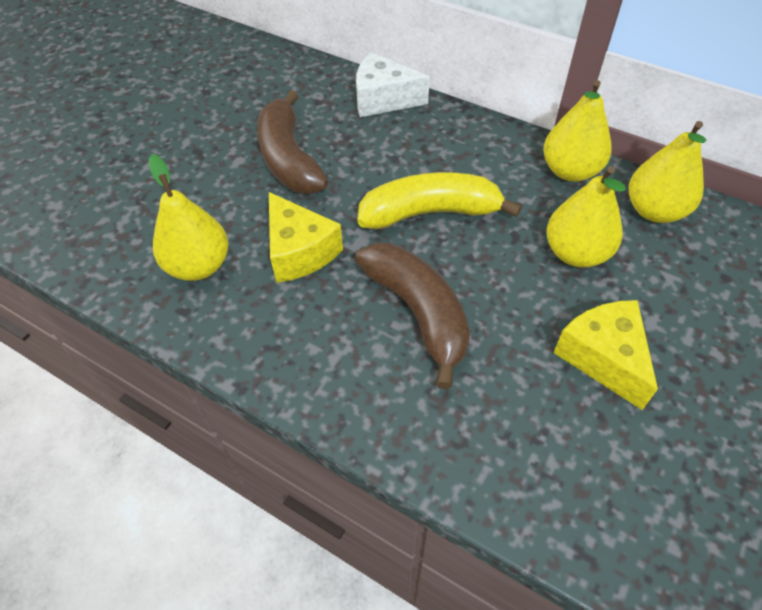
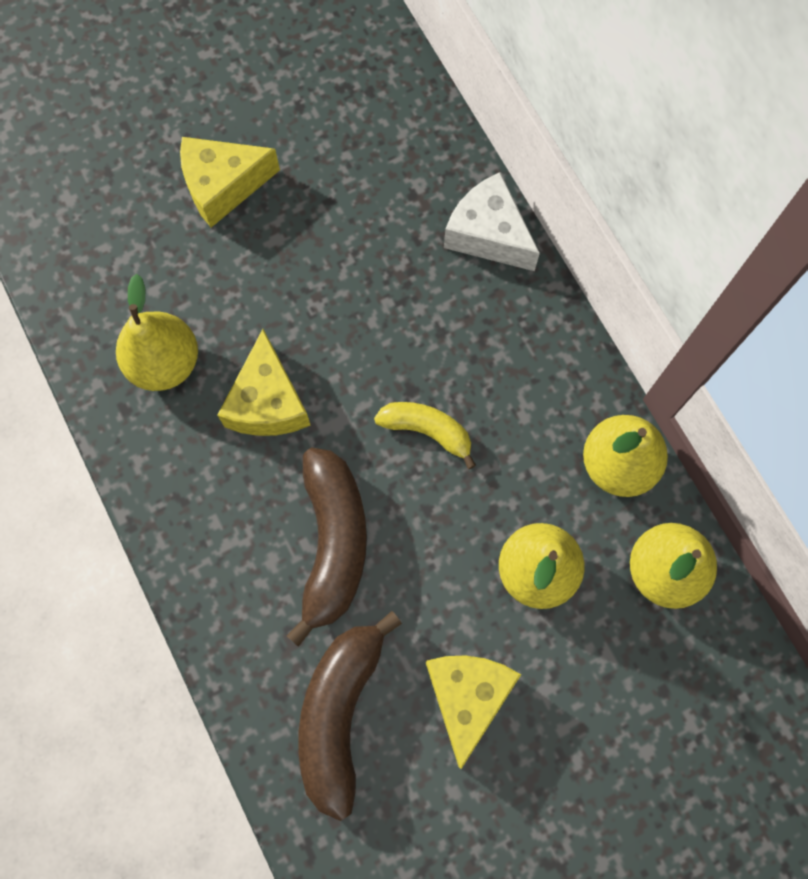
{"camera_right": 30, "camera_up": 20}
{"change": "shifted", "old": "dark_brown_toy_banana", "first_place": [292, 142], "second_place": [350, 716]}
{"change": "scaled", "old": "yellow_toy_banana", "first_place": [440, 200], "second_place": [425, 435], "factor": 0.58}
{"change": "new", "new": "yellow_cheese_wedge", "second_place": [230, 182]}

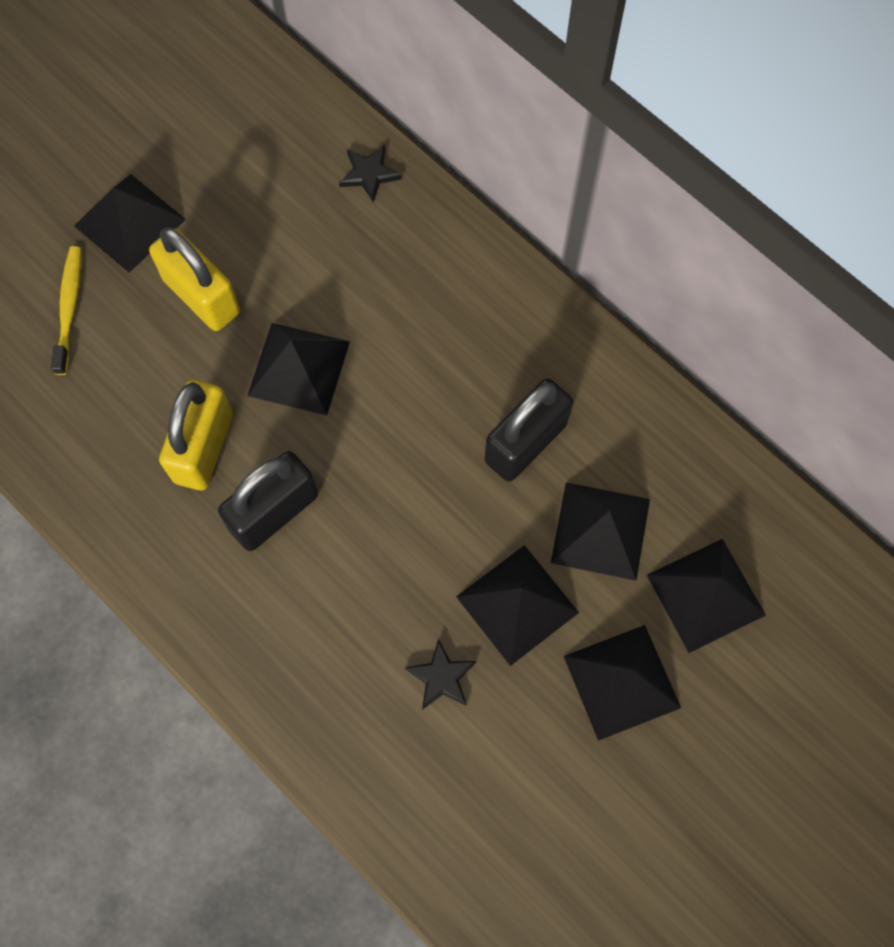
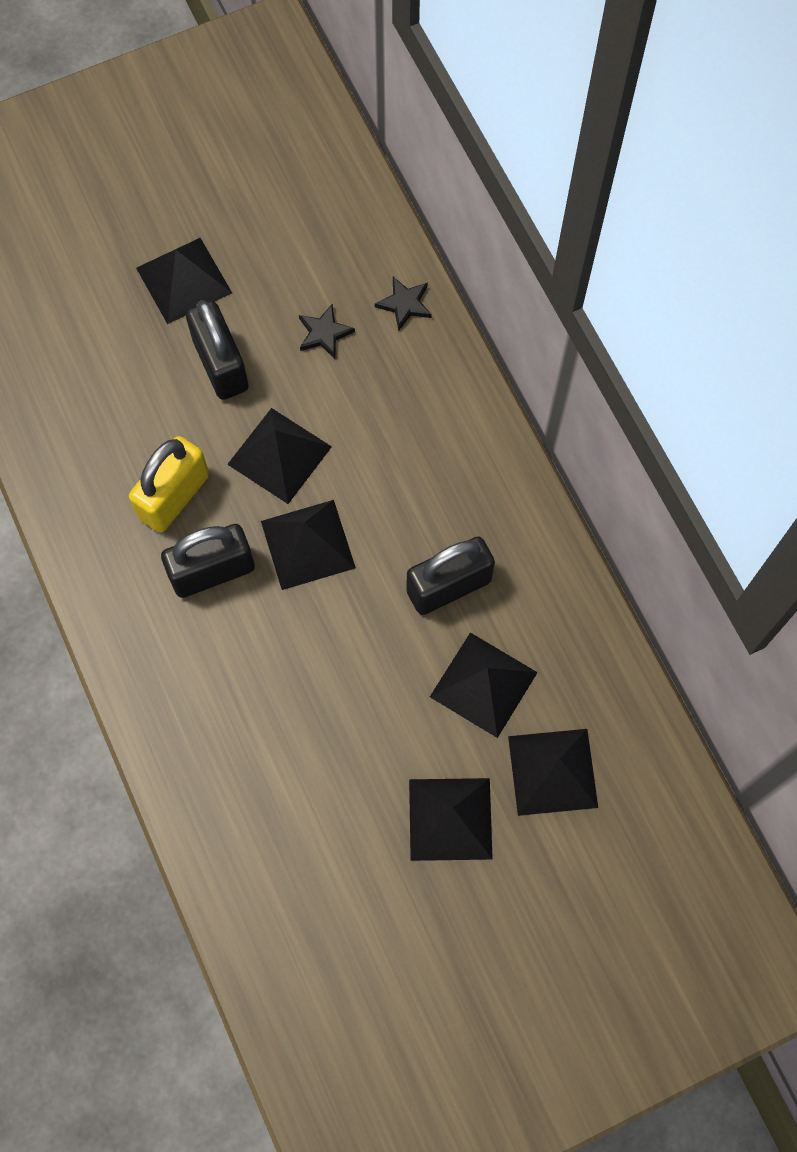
{"camera_right": 20, "camera_up": 0}
{"change": "repainted", "old": "yellow_small_lock", "new": "jet-black_small_lock", "first_place": [194, 279], "second_place": [217, 350]}
{"change": "gone", "old": "yellow_dental_brush", "first_place": [66, 310]}
{"change": "shifted", "old": "jet-black_pyramid", "first_place": [517, 605], "second_place": [308, 545]}
{"change": "shifted", "old": "jet-black_star_shape", "first_place": [440, 674], "second_place": [327, 331]}

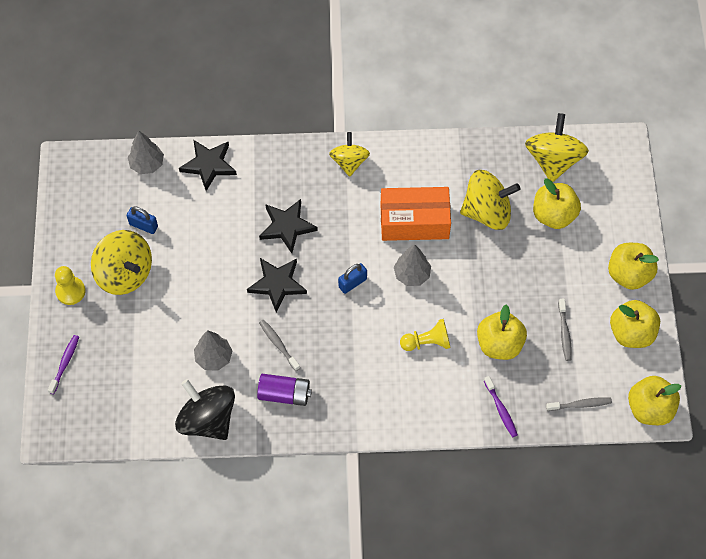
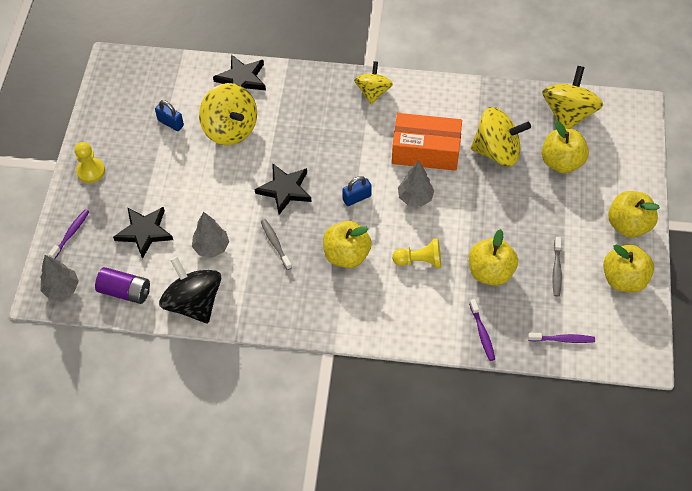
{"camera_right": 10, "camera_up": -5}
{"change": "shifted", "old": "grey_tree", "first_place": [146, 152], "second_place": [59, 277]}
{"change": "shifted", "old": "jet-black_star_shape", "first_place": [288, 226], "second_place": [143, 233]}
{"change": "shifted", "old": "yellow_whirligig", "first_place": [121, 262], "second_place": [228, 114]}
{"change": "shifted", "old": "purple_battery", "first_place": [284, 390], "second_place": [122, 285]}
{"change": "shifted", "old": "yellow_apple", "first_place": [654, 400], "second_place": [347, 244]}
{"change": "repainted", "old": "grey_dental_brush", "new": "purple_dental_brush", "first_place": [579, 404], "second_place": [561, 338]}

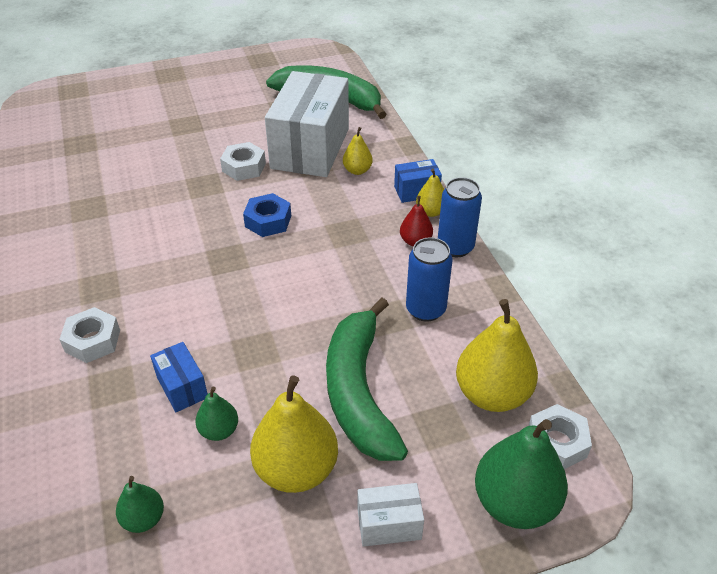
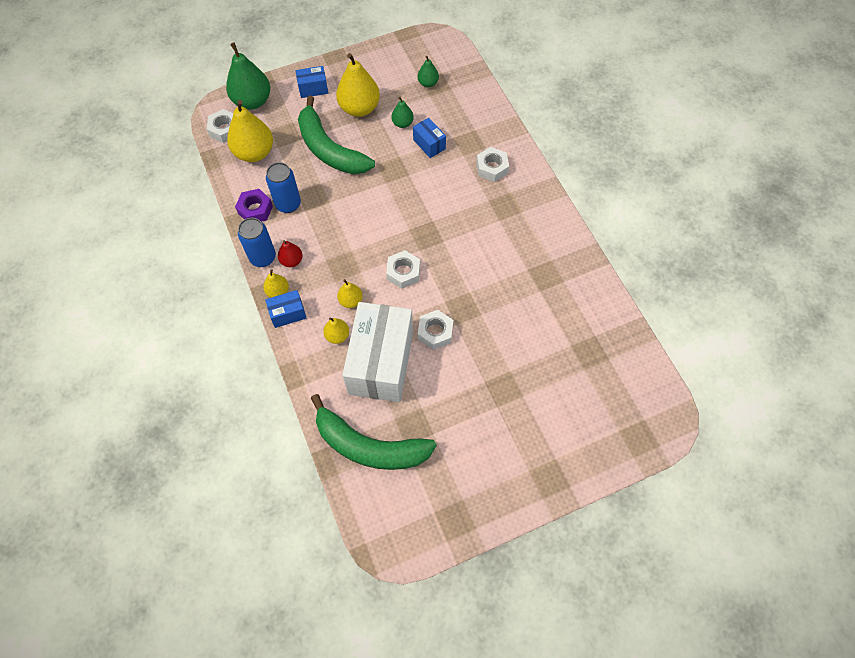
{"camera_right": 175, "camera_up": 20}
{"change": "repainted", "old": "blue_nut", "new": "pure_white_nut", "first_place": [267, 215], "second_place": [403, 269]}
{"change": "rotated", "old": "green_toy_banana", "first_place": [367, 379], "second_place": [336, 135], "degrees": 150}
{"change": "repainted", "old": "pure_white_parcel", "new": "blue_parcel", "first_place": [391, 515], "second_place": [311, 82]}
{"change": "new", "new": "purple_nut", "second_place": [254, 205]}
{"change": "new", "new": "yellow_pear", "second_place": [350, 293]}

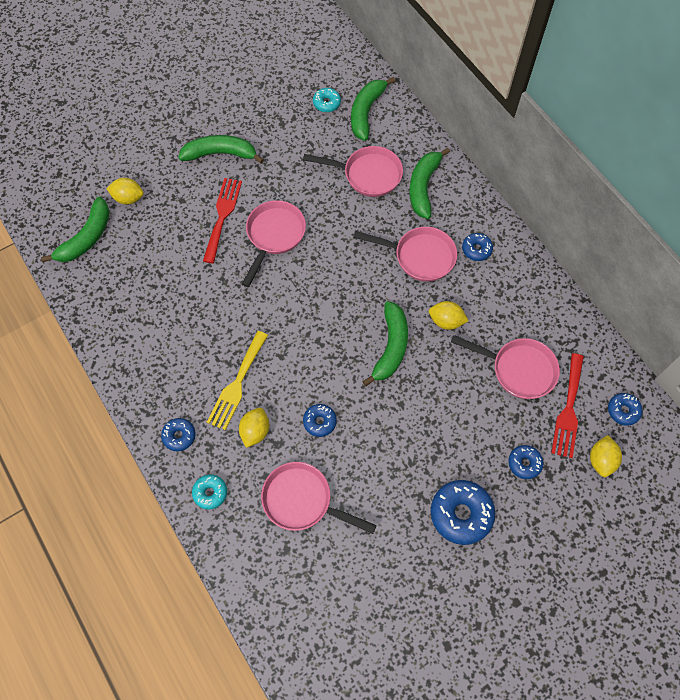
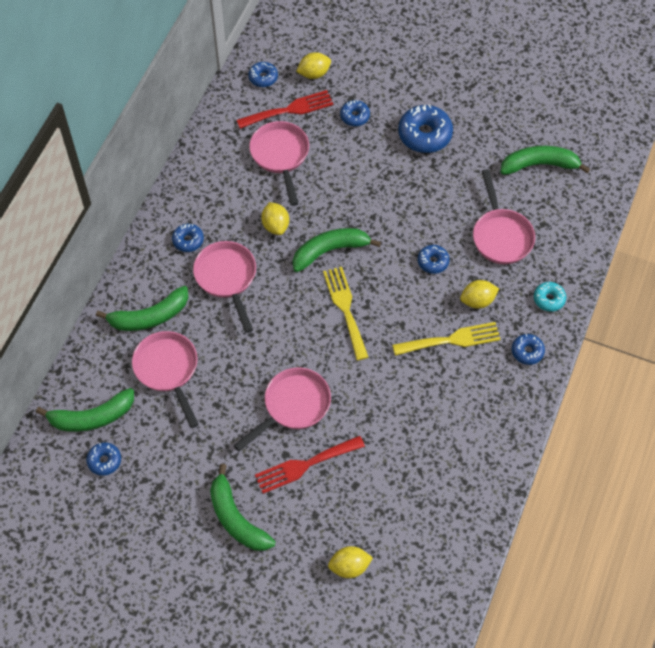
{"camera_right": -125, "camera_up": -5}
{"change": "repainted", "old": "turquoise_doughnut", "new": "blue_doughnut", "first_place": [327, 100], "second_place": [103, 459]}
{"change": "rotated", "old": "yellow_citrus_fruit", "first_place": [125, 191], "second_place": [350, 562], "degrees": -75}
{"change": "shifted", "old": "green_toy_banana", "first_place": [75, 229], "second_place": [545, 160]}
{"change": "rotated", "old": "rosy_skillet", "first_place": [274, 243], "second_place": [282, 410], "degrees": 150}
{"change": "new", "new": "yellow_fork", "second_place": [346, 314]}

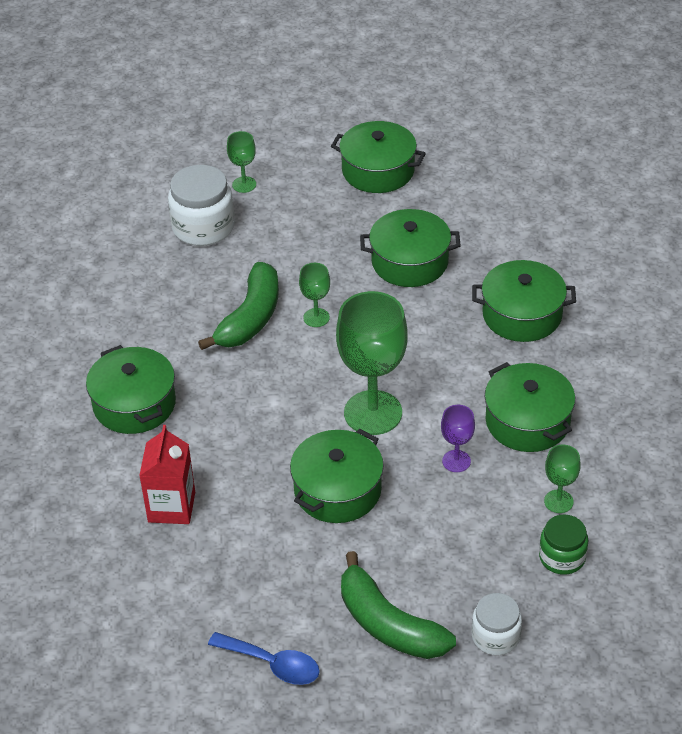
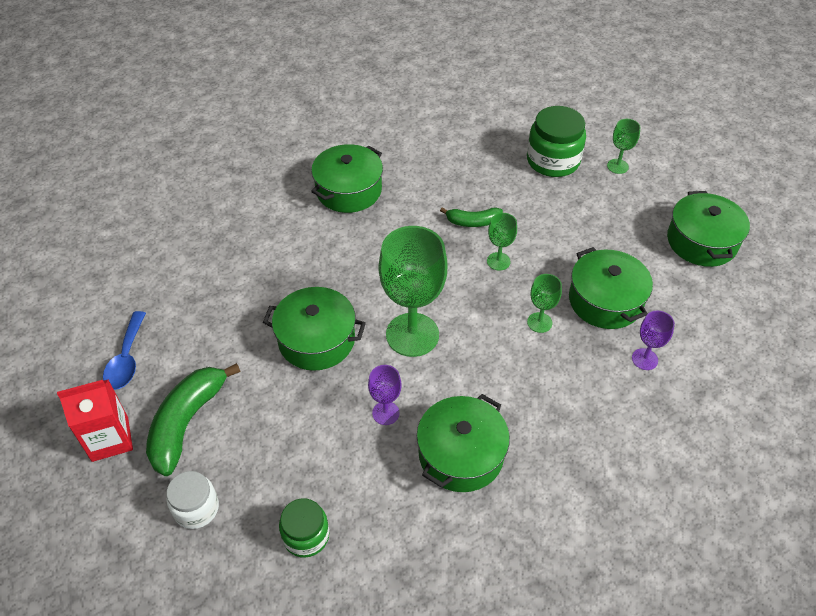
{"camera_right": 65, "camera_up": 5}
{"change": "repainted", "old": "pure_white_jar", "new": "green_jar", "first_place": [201, 205], "second_place": [556, 141]}
{"change": "gone", "old": "green_stockpot", "first_place": [524, 301]}
{"change": "scaled", "old": "green_toy_banana", "first_place": [238, 306], "second_place": [471, 217], "factor": 0.56}
{"change": "shifted", "old": "scarlet_milk_carton", "first_place": [167, 474], "second_place": [95, 420]}
{"change": "shifted", "old": "green_goblet", "first_place": [562, 479], "second_place": [544, 303]}
{"change": "new", "new": "purple_goblet", "second_place": [653, 340]}

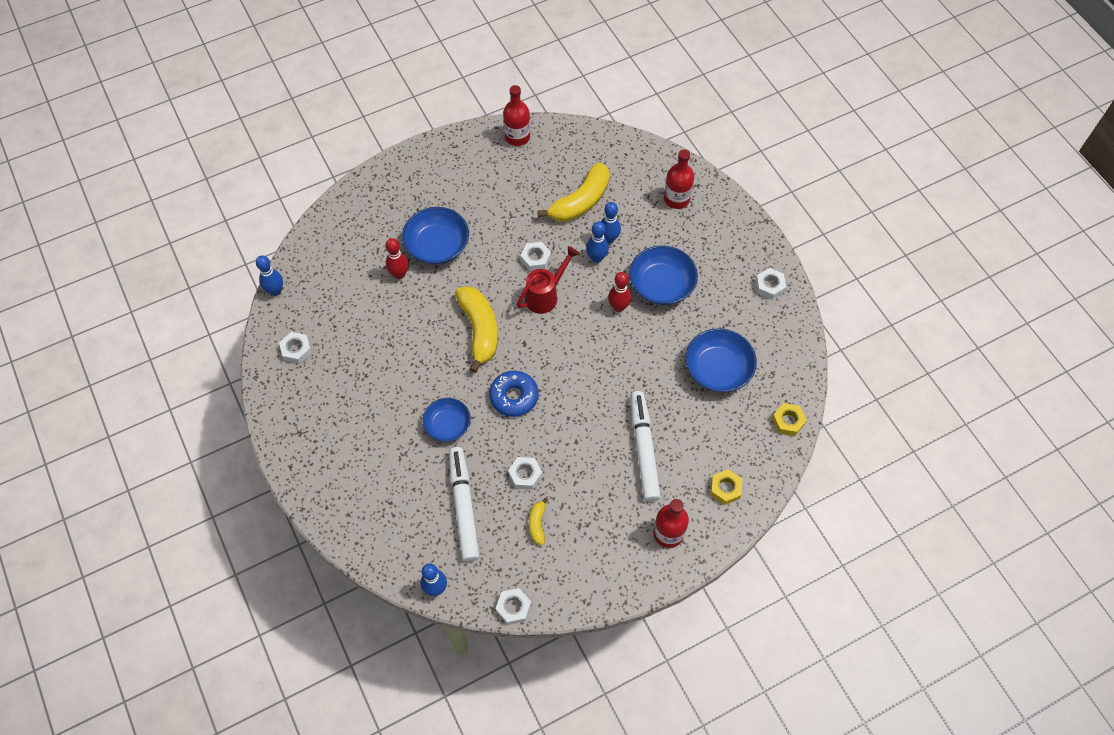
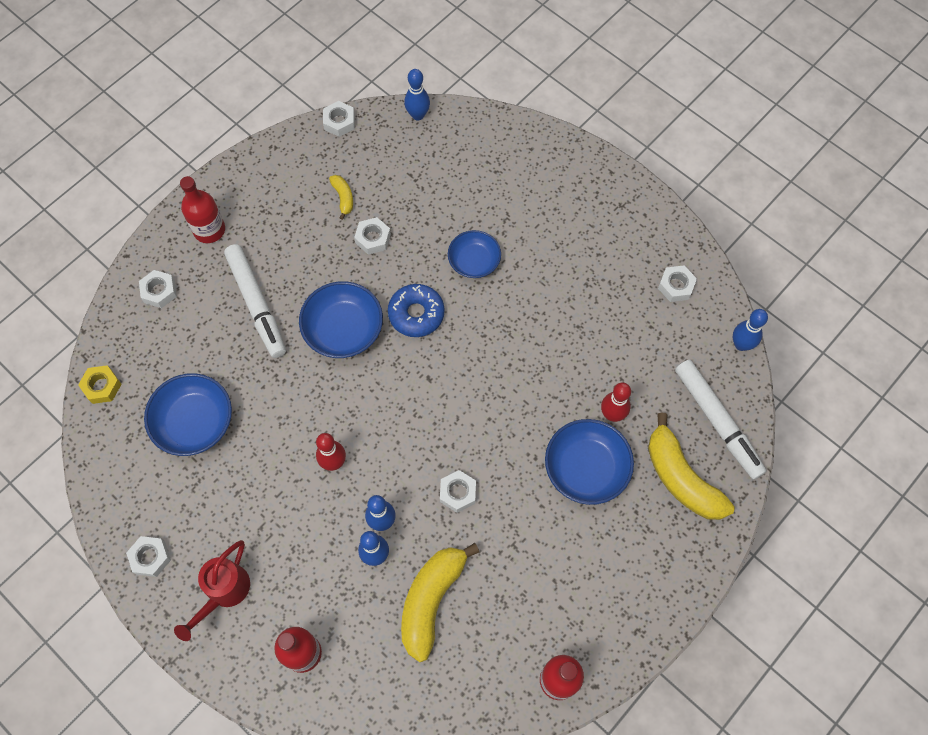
{"camera_right": 160, "camera_up": 5}
{"change": "shifted", "old": "blue_deep_dish", "first_place": [663, 275], "second_place": [341, 319]}
{"change": "shifted", "old": "scarlet_watering_pot", "first_place": [548, 280], "second_place": [212, 590]}
{"change": "shifted", "old": "yellow_toy_banana", "first_place": [476, 329], "second_place": [691, 466]}
{"change": "shifted", "old": "pure_white_felt_pen", "first_place": [464, 504], "second_place": [721, 420]}
{"change": "repainted", "old": "yellow_nut", "new": "pure_white_nut", "first_place": [726, 487], "second_place": [158, 289]}

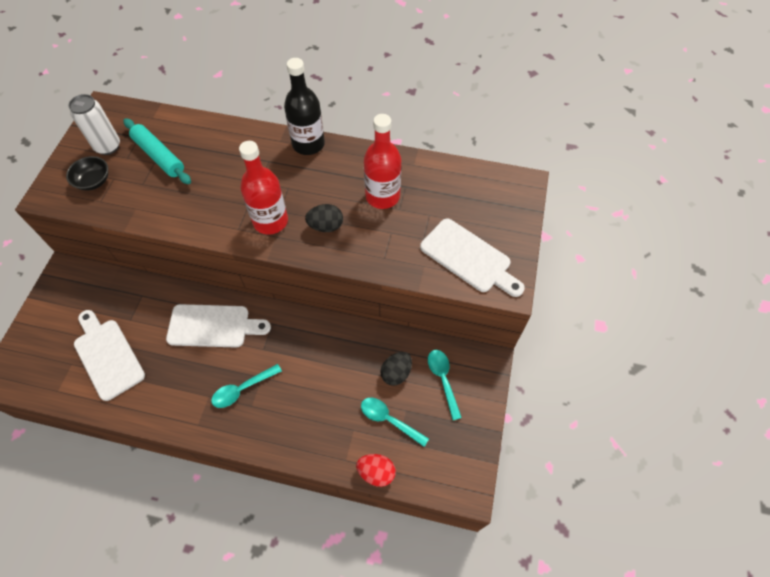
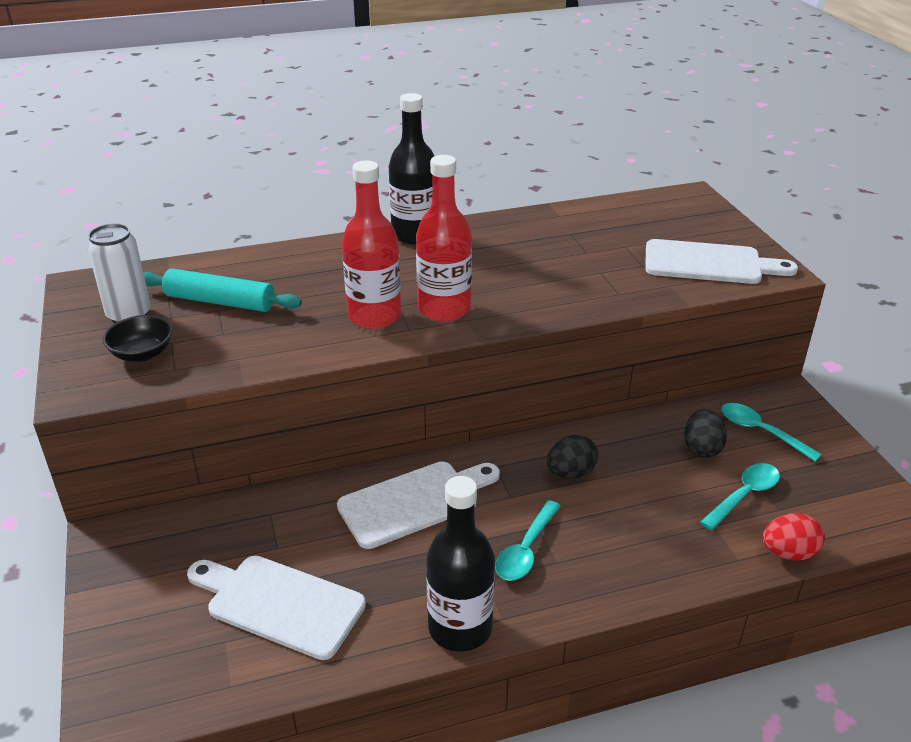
{"camera_right": -30, "camera_up": -25}
{"change": "shifted", "old": "scarlet_flask", "first_place": [382, 161], "second_place": [371, 244]}
{"change": "shifted", "old": "jet-black_toy_egg", "first_place": [324, 218], "second_place": [572, 457]}
{"change": "rotated", "old": "turquoise_spoon", "first_place": [395, 422], "second_place": [740, 496], "degrees": 135}
{"change": "new", "new": "jet-black_flask", "second_place": [460, 564]}

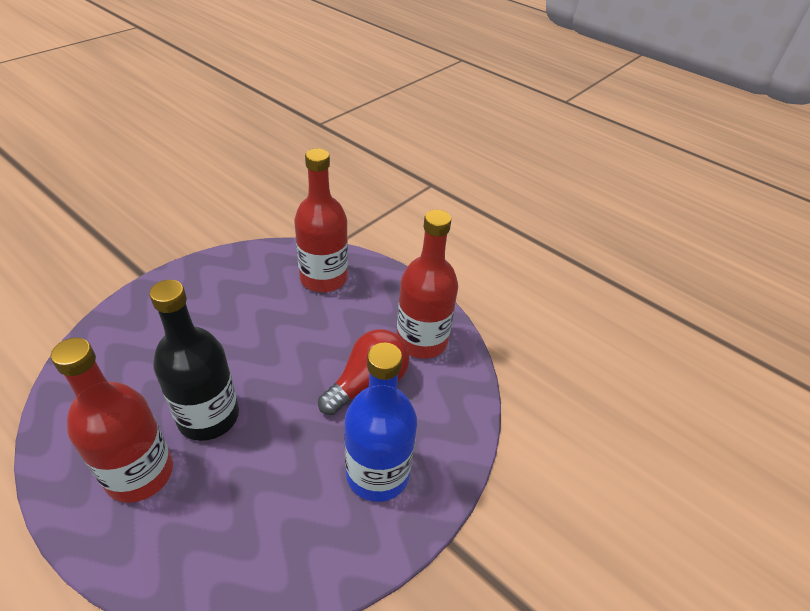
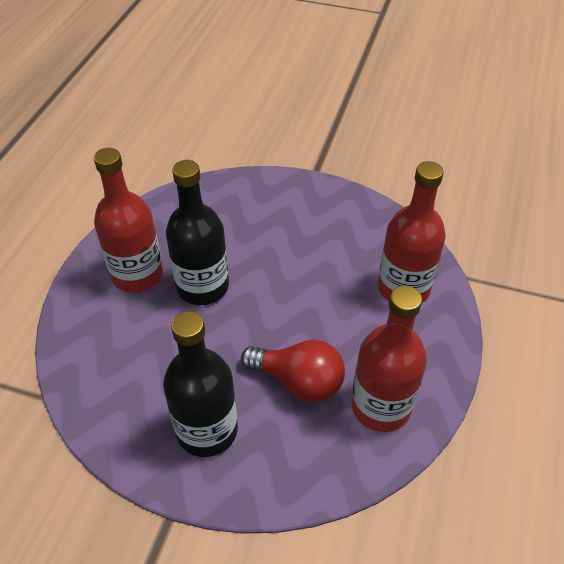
{"camera_right": 70, "camera_up": 5}
{"change": "repainted", "old": "blue_flask", "new": "jet-black_flask", "first_place": [380, 422], "second_place": [200, 384]}

